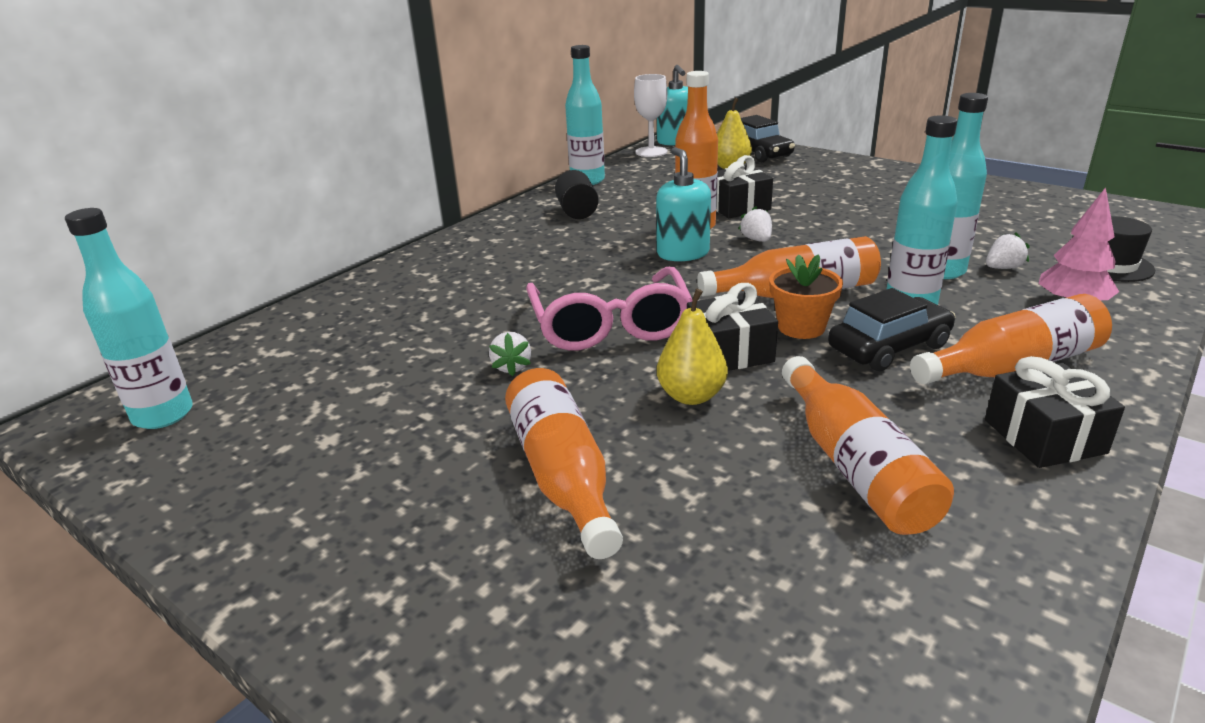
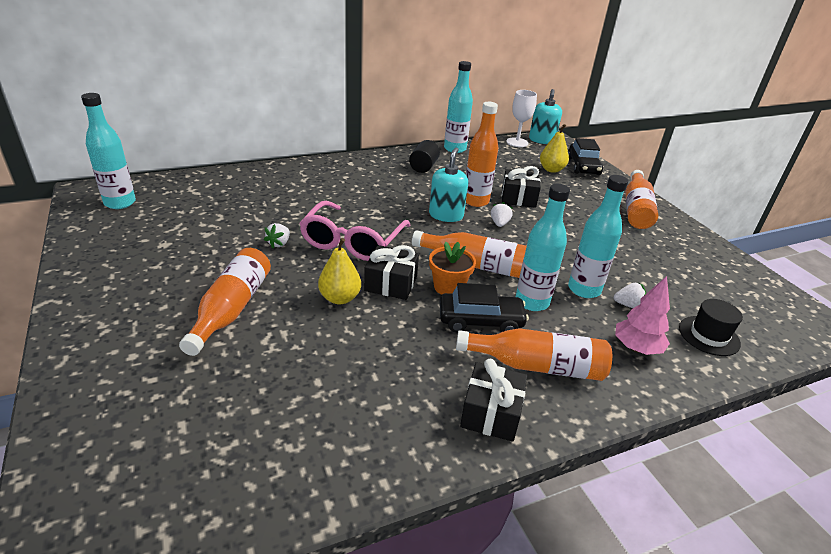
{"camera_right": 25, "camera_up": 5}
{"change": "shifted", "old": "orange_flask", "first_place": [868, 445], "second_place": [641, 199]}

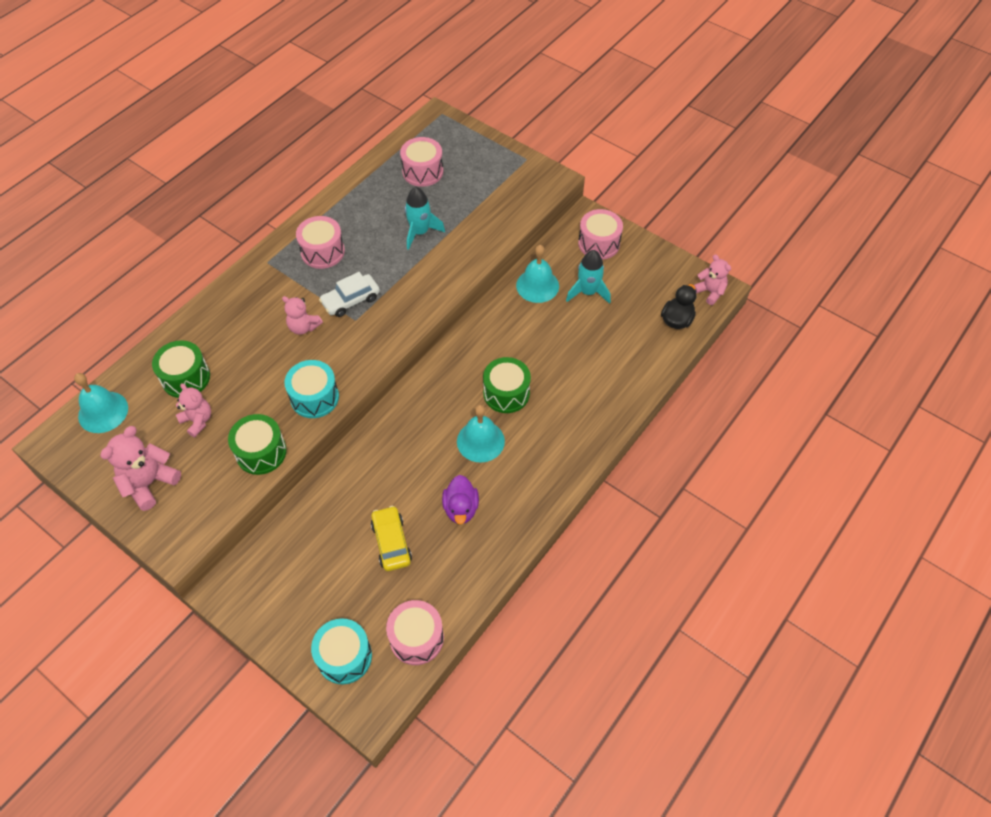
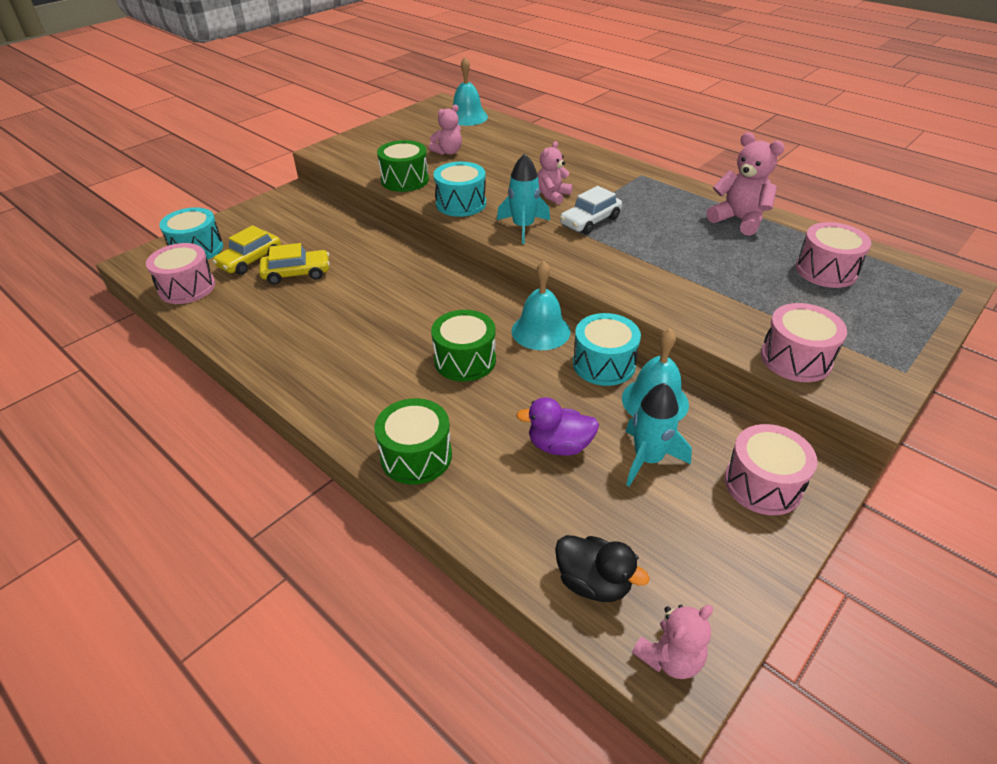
{"camera_right": 95, "camera_up": -15}
{"change": "shifted", "old": "turquoise_rocket", "first_place": [425, 218], "second_place": [523, 198]}
{"change": "shifted", "old": "rosy_toy_drum", "first_place": [320, 242], "second_place": [804, 342]}
{"change": "rotated", "old": "pure_white_car", "first_place": [349, 294], "second_place": [591, 210], "degrees": -105}
{"change": "shifted", "old": "green_toy_drum", "first_place": [181, 369], "second_place": [413, 441]}
{"change": "shifted", "old": "turquoise_hand_bell", "first_place": [481, 433], "second_place": [540, 305]}
{"change": "shifted", "old": "rosy_teddy_bear", "first_place": [140, 468], "second_place": [746, 184]}
{"change": "shifted", "old": "purple_rubber_duck", "first_place": [460, 499], "second_place": [557, 426]}
{"change": "new", "new": "yellow_car", "second_place": [246, 250]}
{"change": "new", "new": "turquoise_toy_drum", "second_place": [607, 349]}

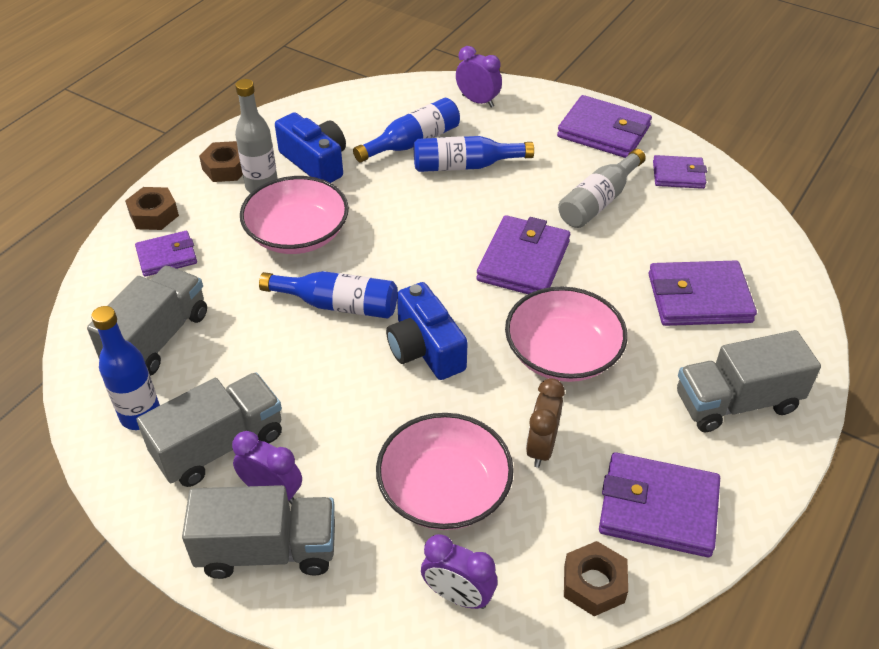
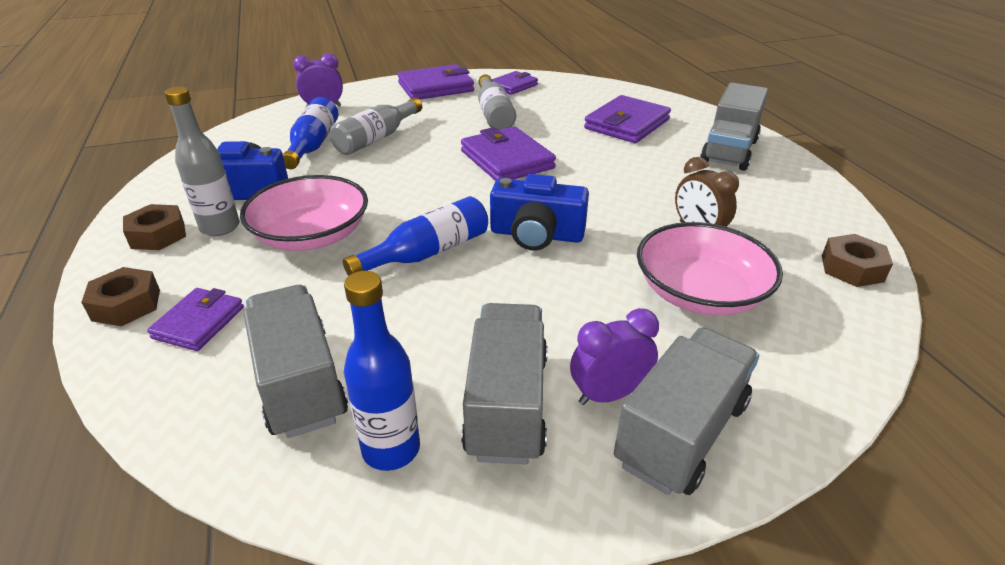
{"camera_right": -50, "camera_up": -10}
{"change": "repainted", "old": "blue_flask", "new": "grey_flask", "first_place": [474, 154], "second_place": [376, 126]}
{"change": "gone", "old": "rosy_deep_dish", "first_place": [566, 334]}
{"change": "gone", "old": "purple_billfold", "first_place": [659, 504]}
{"change": "gone", "old": "purple_alarm_clock", "first_place": [459, 571]}

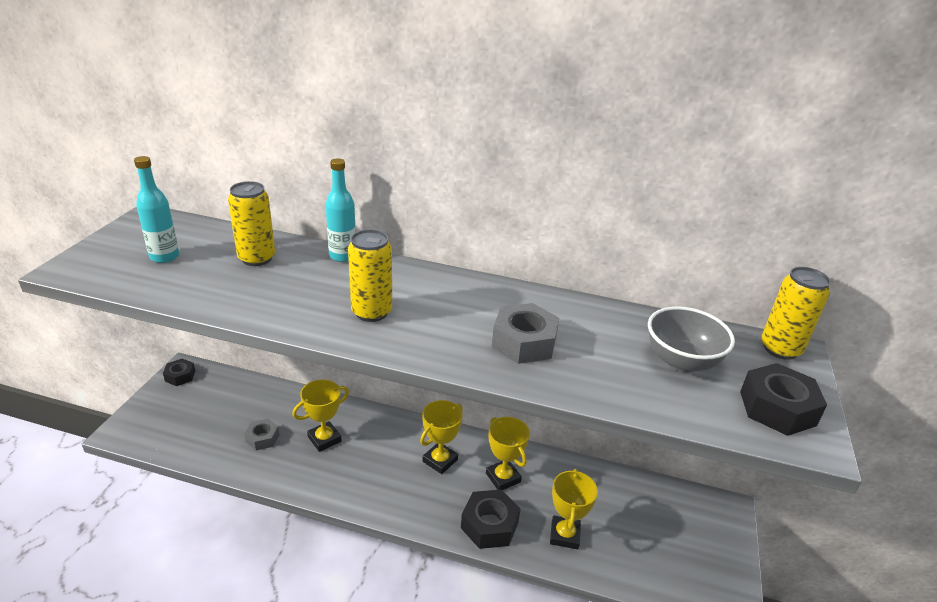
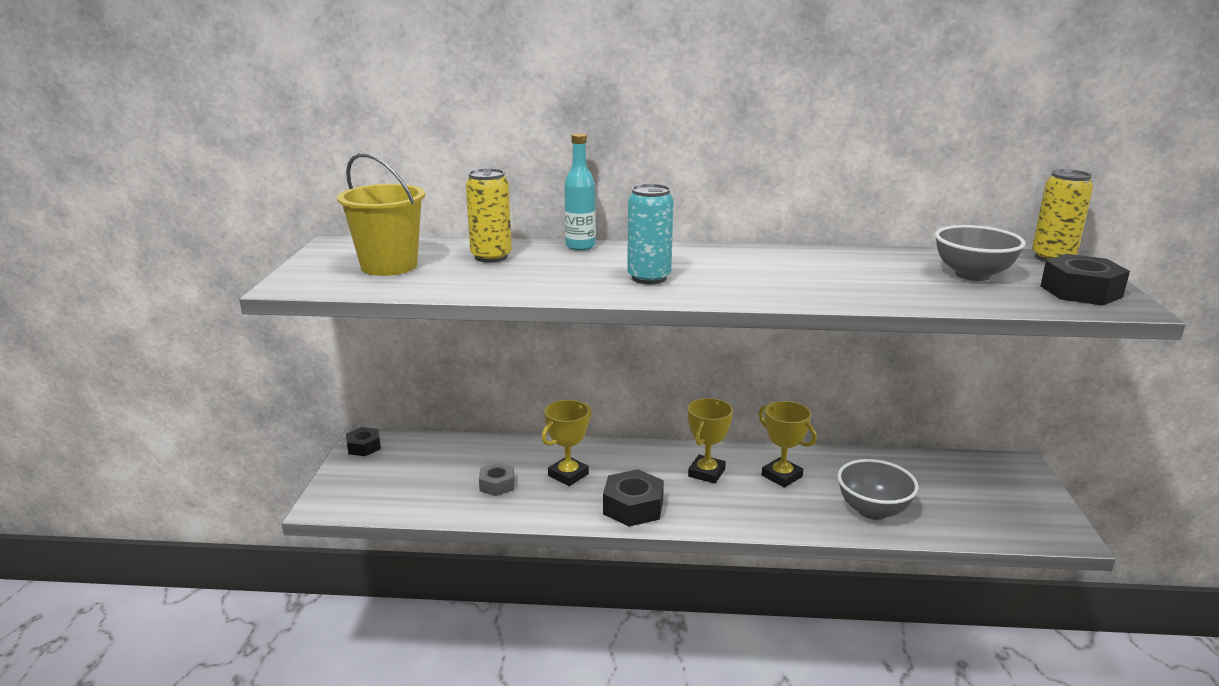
{"camera_right": -10, "camera_up": -10}
{"change": "swapped", "old": "turquoise_flask", "new": "yellow_bucket", "first_place": [156, 209], "second_place": [381, 214]}
{"change": "repainted", "old": "yellow_soda_can", "new": "turquoise_soda_can", "first_place": [370, 275], "second_place": [650, 234]}
{"change": "gone", "old": "grey_nut", "first_place": [525, 333]}
{"change": "swapped", "old": "yellow_award_cup", "new": "grey_deep_dish", "first_place": [574, 509], "second_place": [878, 489]}
{"change": "shifted", "old": "jet-black_nut", "first_place": [490, 519], "second_place": [633, 498]}

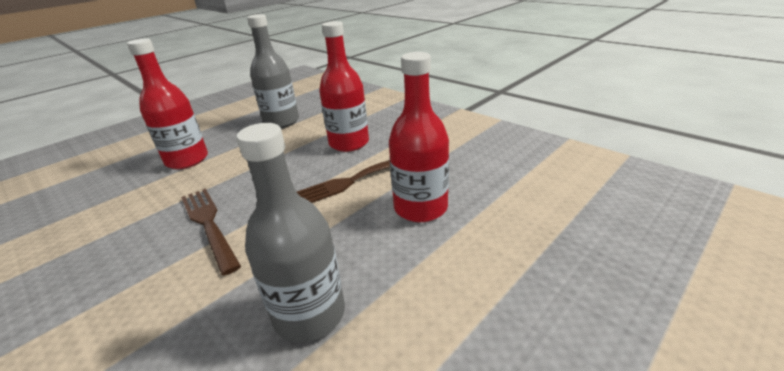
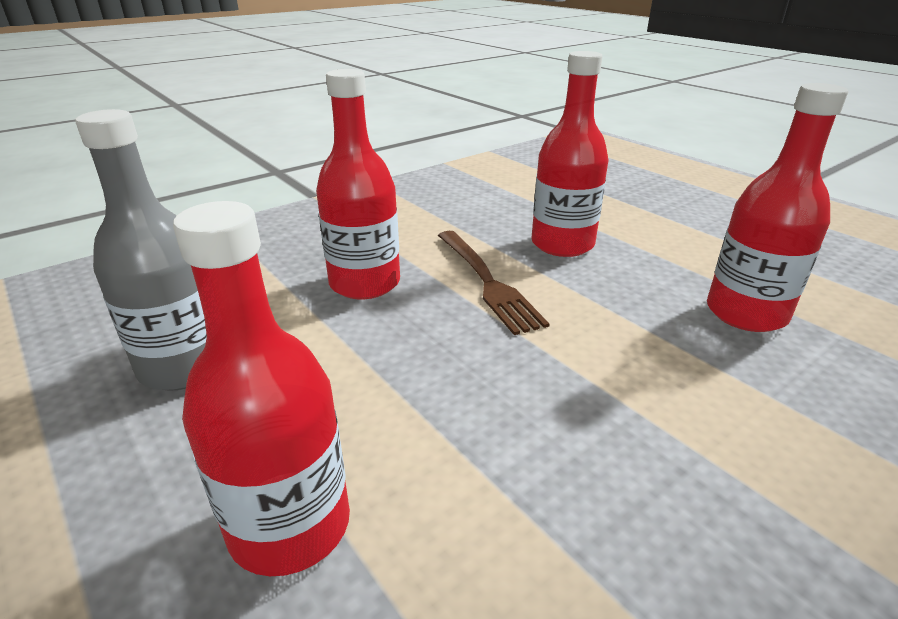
{"camera_right": -85, "camera_up": 0}
{"change": "repainted", "old": "grey_flask", "new": "scarlet_flask", "first_place": [291, 233], "second_place": [777, 207]}
{"change": "gone", "old": "dark_brown_fork", "first_place": [211, 231]}

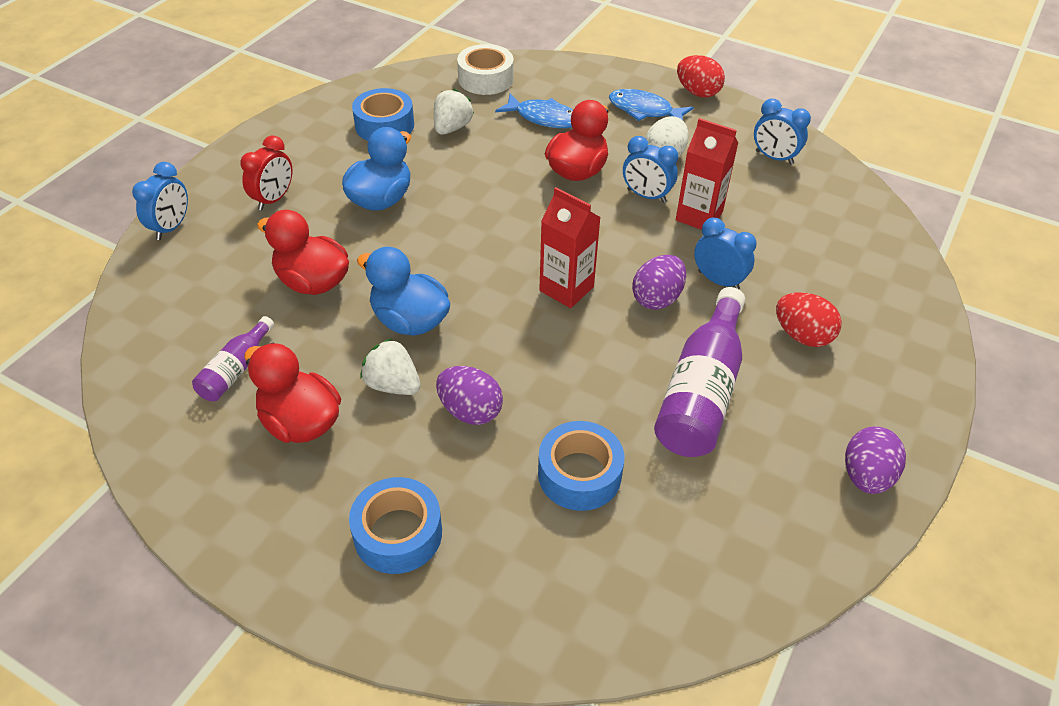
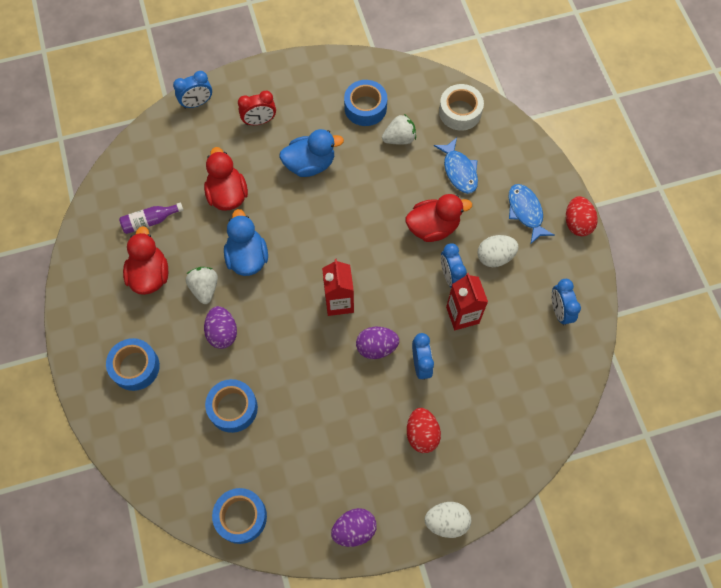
{"camera_right": 45, "camera_up": 20}
{"change": "gone", "old": "purple_flask", "first_place": [699, 372]}
{"change": "new", "new": "blue_roll_of_tape", "second_place": [239, 516]}
{"change": "new", "new": "pure_white_toy_egg", "second_place": [448, 520]}

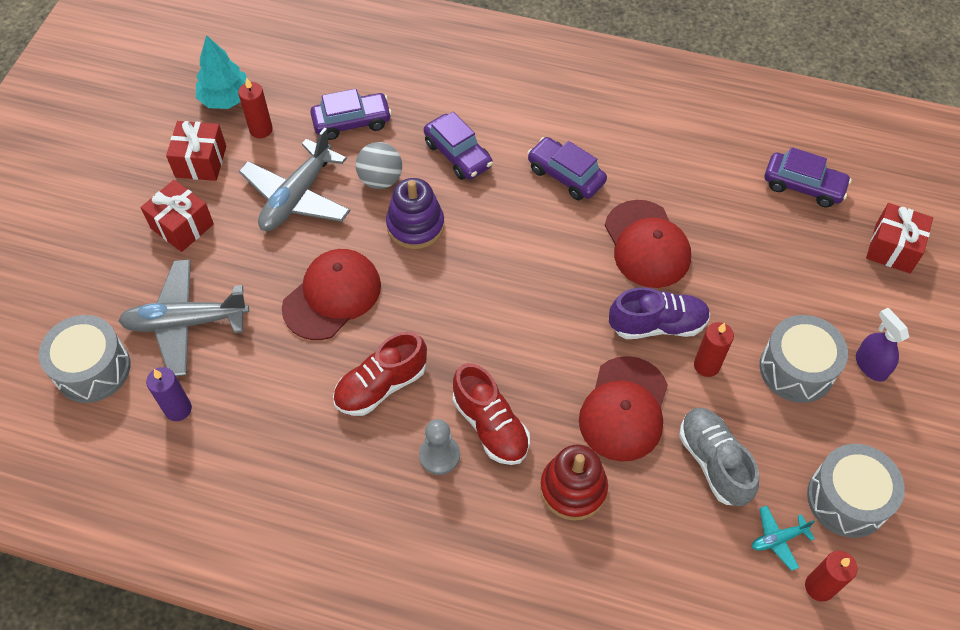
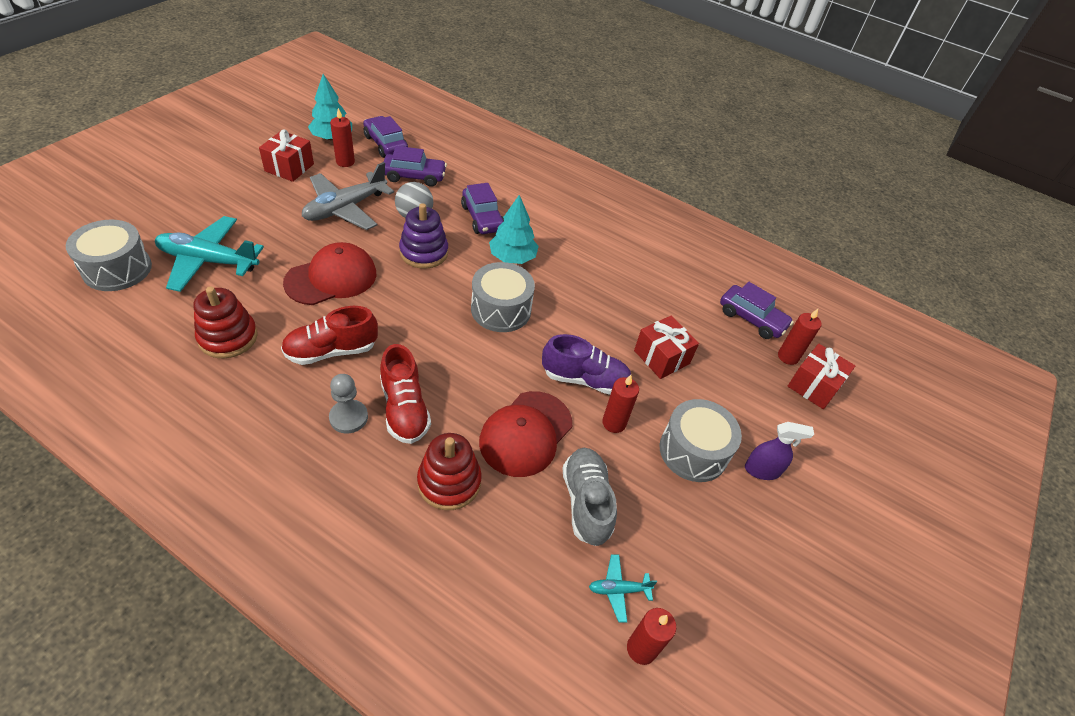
{"camera_right": 10, "camera_up": -10}
{"change": "shifted", "old": "purple_car", "first_place": [567, 168], "second_place": [385, 137]}
{"change": "shifted", "old": "scarlet_present", "first_place": [177, 216], "second_place": [666, 347]}
{"change": "gone", "old": "scarlet_baseball_cap", "first_place": [648, 244]}
{"change": "repainted", "old": "grey_aeroplane", "new": "turquoise_aeroplane", "first_place": [183, 317], "second_place": [209, 254]}
{"change": "rotated", "old": "purple_spray_cleaner", "first_place": [882, 345], "second_place": [779, 451], "degrees": 105}
{"change": "gone", "old": "purple_pillar_candle", "first_place": [169, 394]}
{"change": "shifted", "old": "grey_toy_drum", "first_place": [856, 491], "second_place": [503, 297]}
{"change": "new", "new": "turquoise_tree", "second_place": [514, 229]}
{"change": "new", "new": "scarlet_stacking_rings", "second_place": [225, 322]}
{"change": "new", "new": "scarlet_pillar_candle", "second_place": [800, 337]}

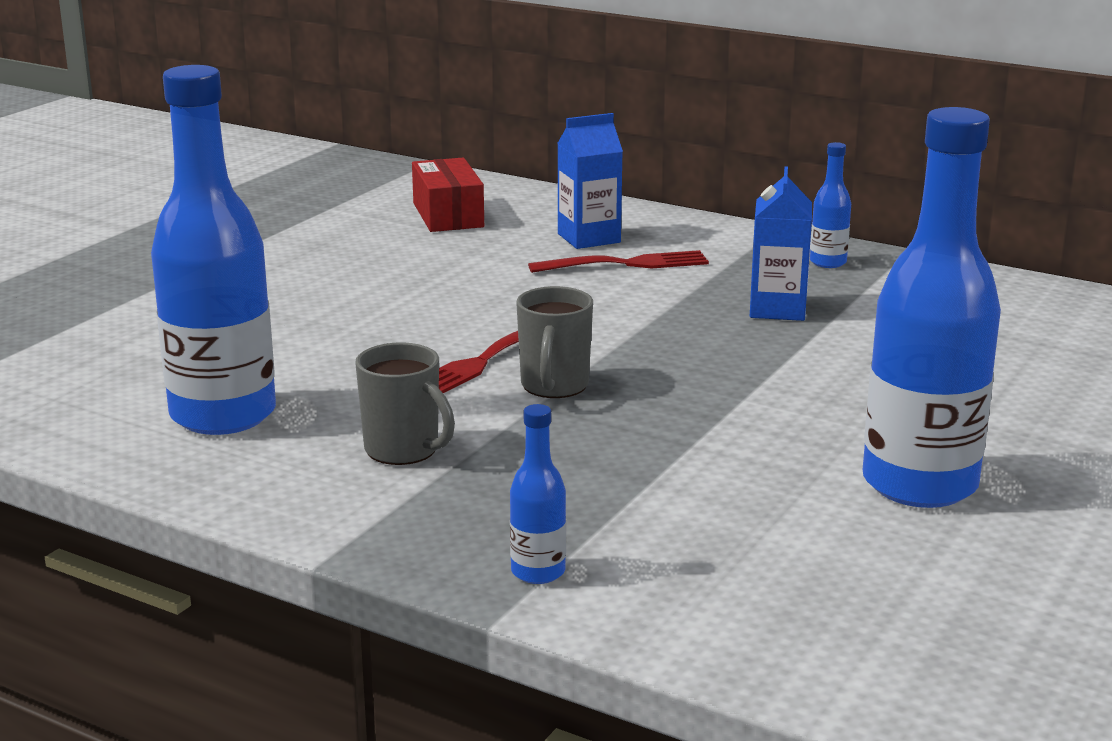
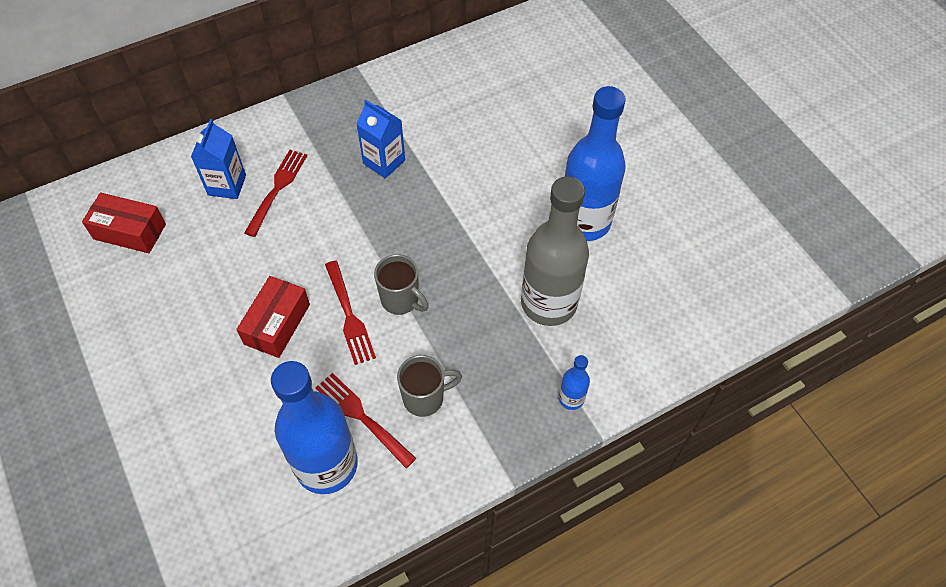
{"camera_right": -60, "camera_up": 35}
{"change": "gone", "old": "blue_flask", "first_place": [830, 205]}
{"change": "new", "new": "grey_flask", "second_place": [555, 251]}
{"change": "new", "new": "scarlet_parcel", "second_place": [273, 317]}
{"change": "new", "new": "scarlet_fork", "second_place": [365, 420]}

